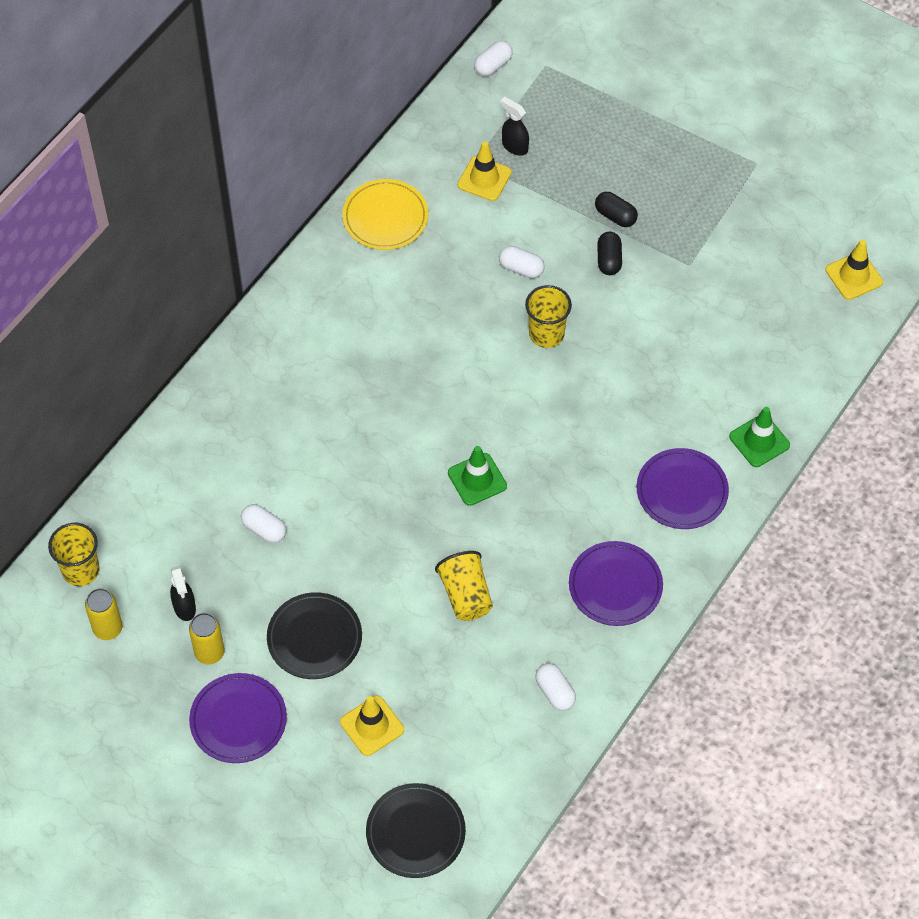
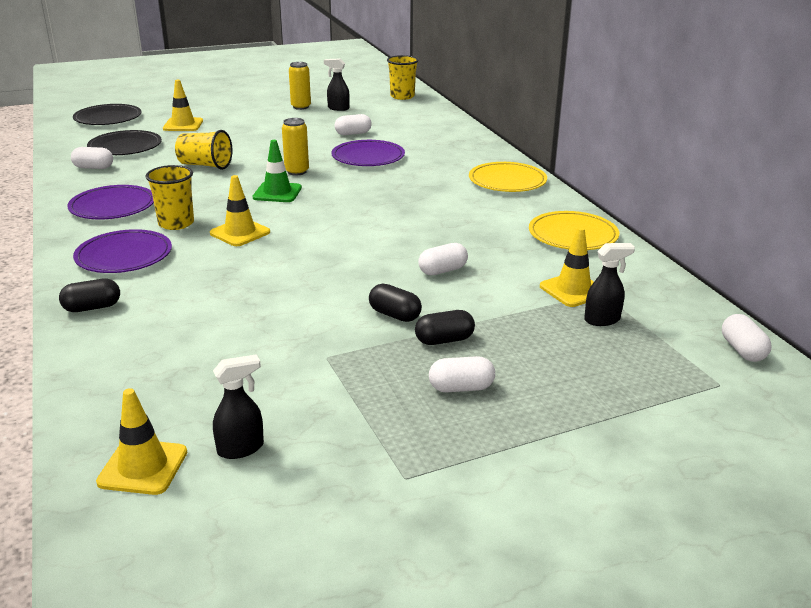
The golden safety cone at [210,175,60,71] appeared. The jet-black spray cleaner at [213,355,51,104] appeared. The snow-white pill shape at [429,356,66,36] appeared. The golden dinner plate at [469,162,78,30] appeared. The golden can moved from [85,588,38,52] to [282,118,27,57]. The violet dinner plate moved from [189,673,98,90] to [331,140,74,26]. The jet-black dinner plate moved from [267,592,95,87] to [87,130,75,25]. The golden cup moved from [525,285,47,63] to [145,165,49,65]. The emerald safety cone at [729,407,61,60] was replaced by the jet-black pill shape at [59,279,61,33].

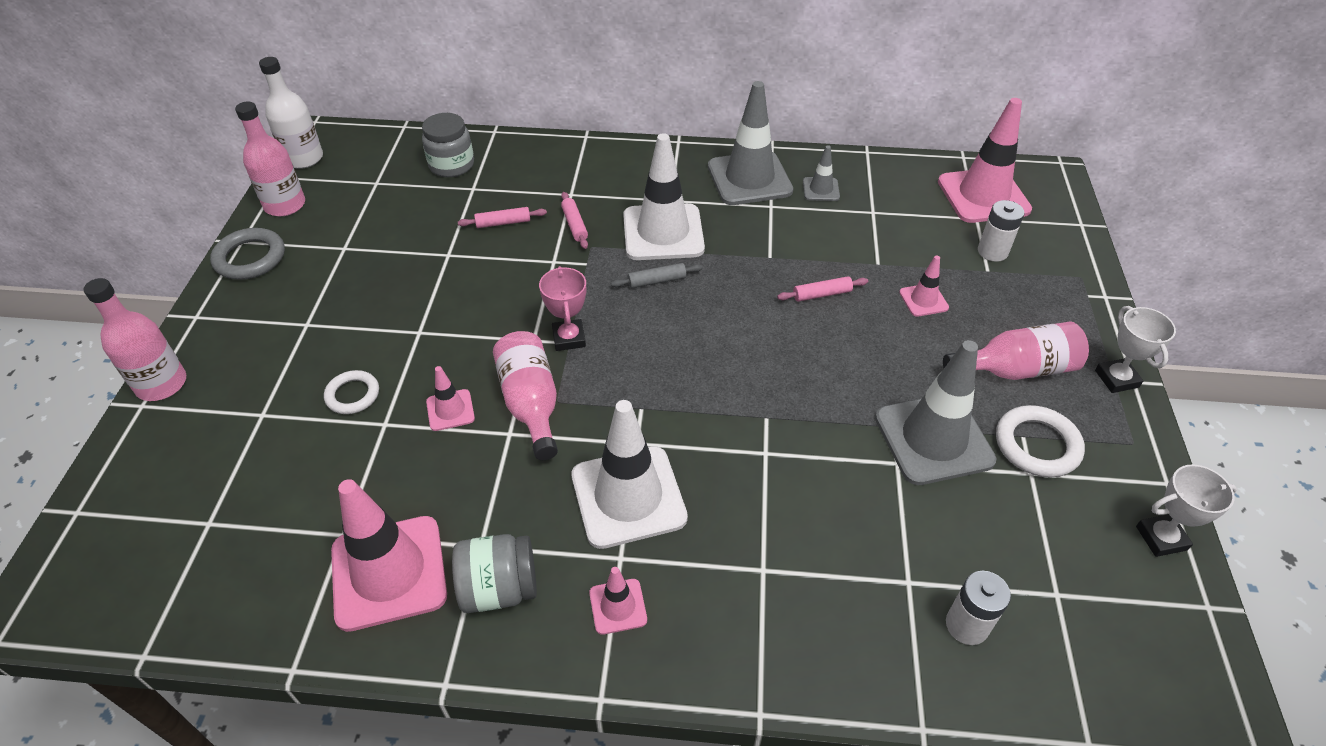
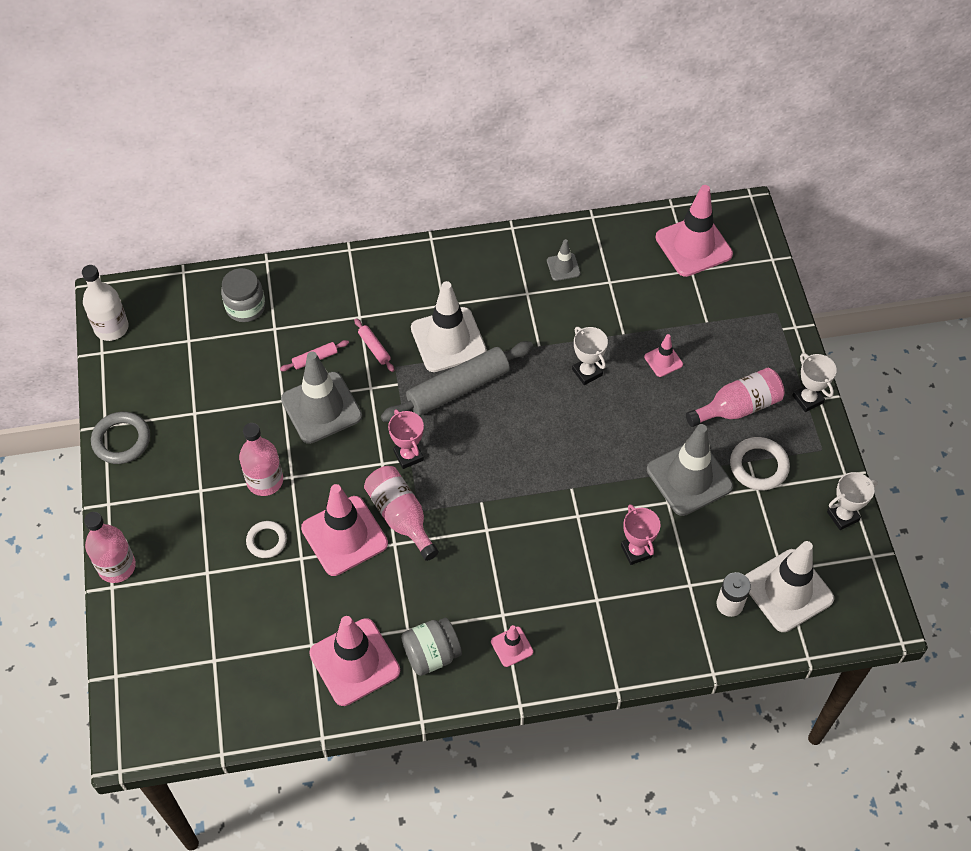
The snow-white AA battery at [978,200,47,62] disappeared. The rose-pink prize cup at [621,504,40,61] appeared. The rose-pink flask moved from [235,102,70,114] to [239,423,44,73]. The snow-white safety cone moved from [572,400,116,149] to [745,541,89,91]. The ash-grey safety cone moved from [708,81,85,124] to [281,351,81,93]. The rose-pink dough roller at [777,276,91,26] was replaced by the snow-white prize cup at [572,327,36,58]. The rose-pink safety cone at [426,366,49,65] changed to 2.11 times the size. The ash-grey dough roller at [611,263,92,25] changed to 2.29 times the size.

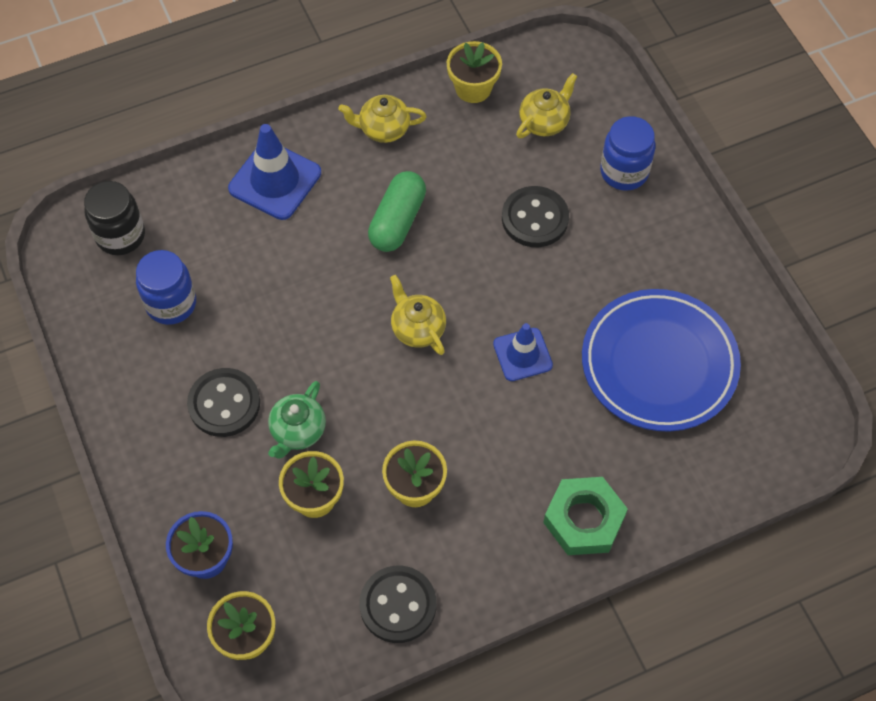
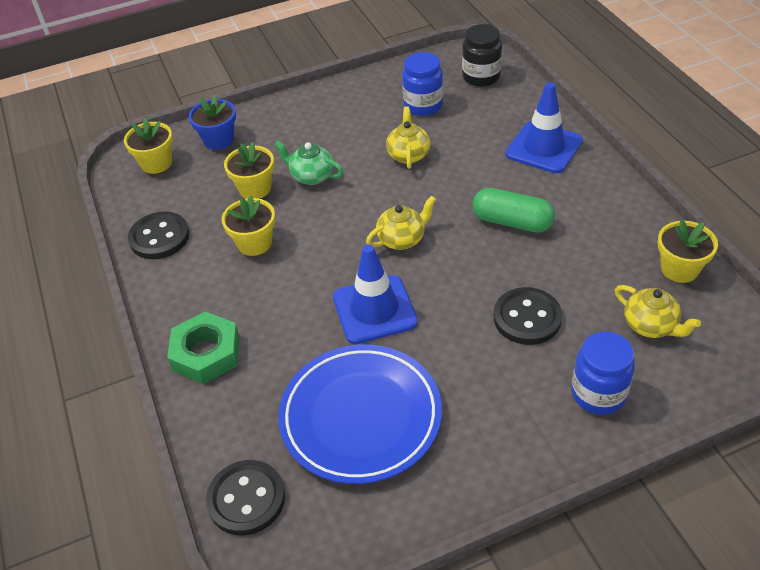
The jet-black shirt button moved from [187,368,73,69] to [206,460,79,75]. The golden teapot moved from [338,95,89,48] to [386,106,44,63]. The royal blue safety cone at [493,323,60,58] changed to 1.56 times the size.

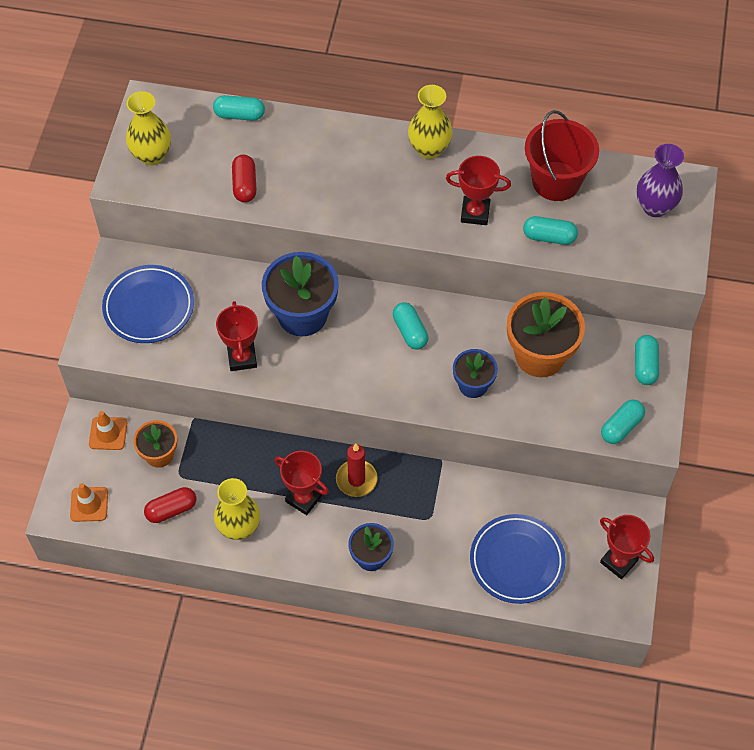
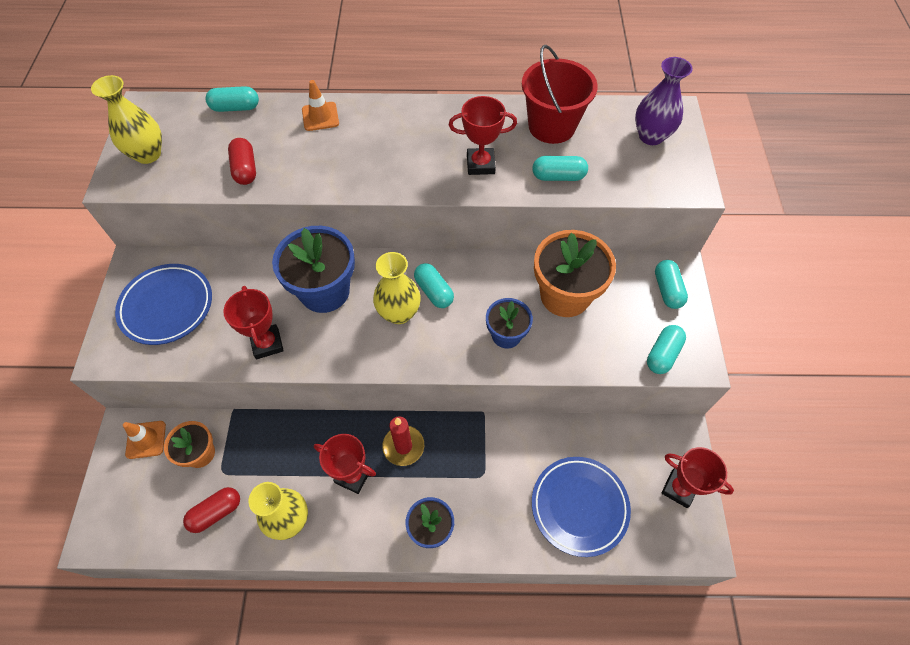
The orange-coloured safety cone moved from [70,483,38,39] to [302,80,37,51]. The golden flower vase moved from [408,85,45,74] to [373,252,48,72].

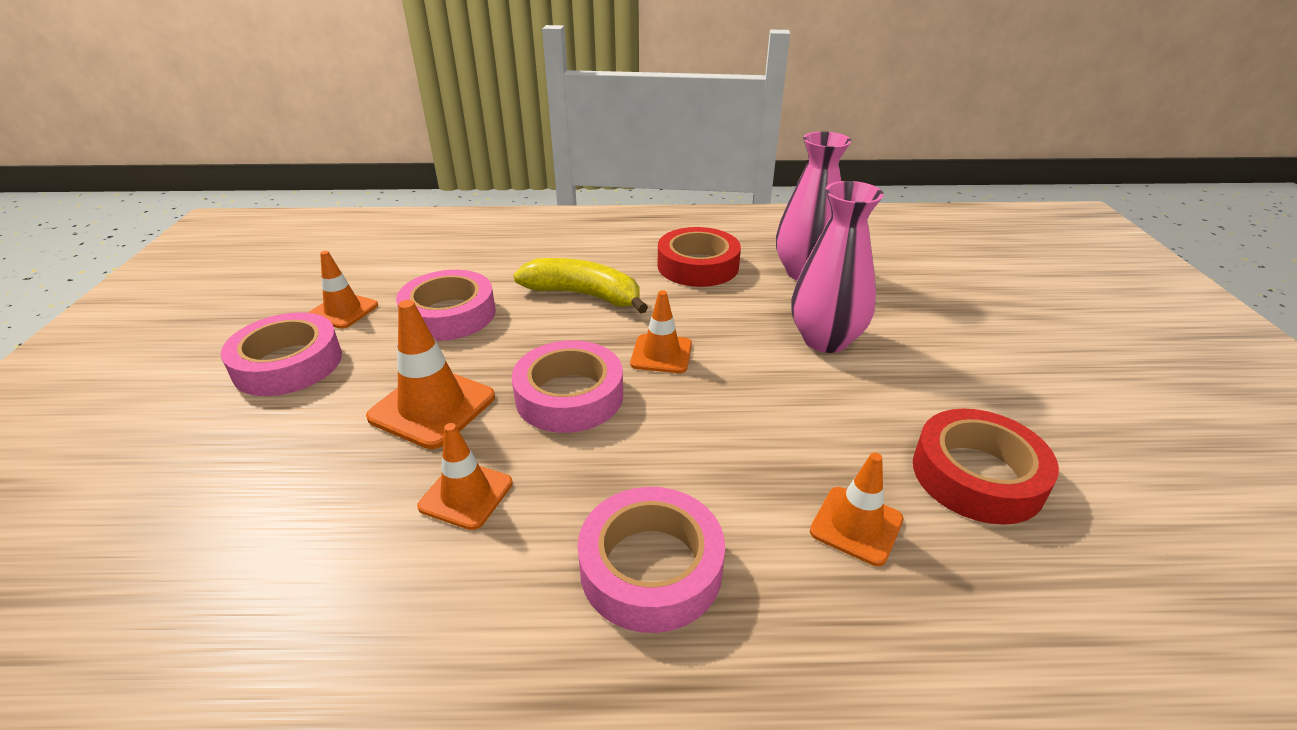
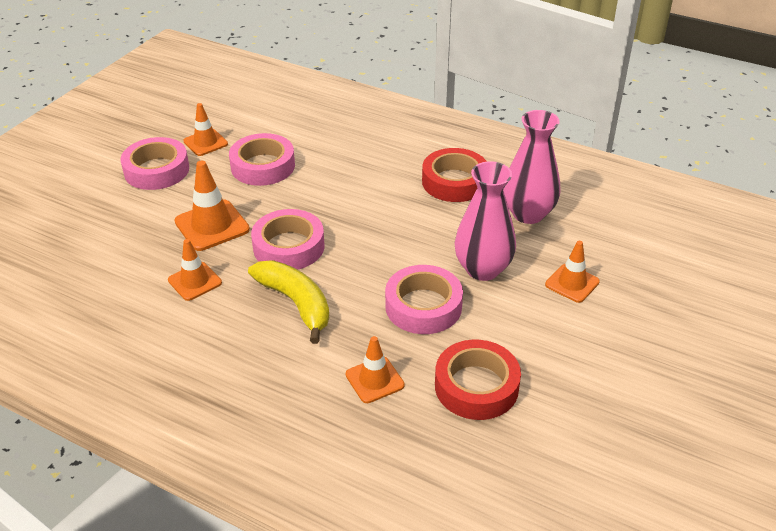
The golden banana moved from [513,258,135,55] to [248,260,81,84]. The rose-pink tape moved from [577,487,148,146] to [385,265,78,69]. The orange-coloured safety cone moved from [630,290,62,83] to [545,241,55,62].

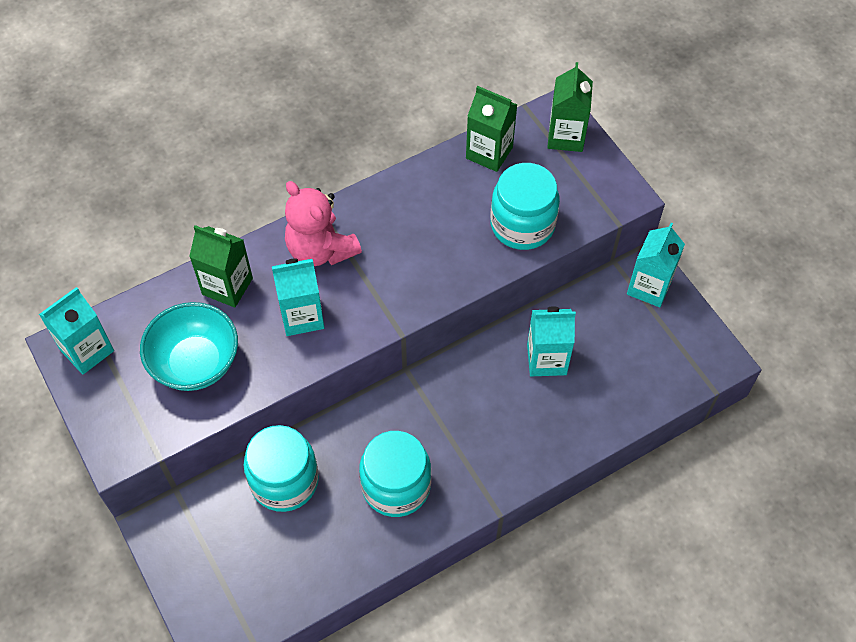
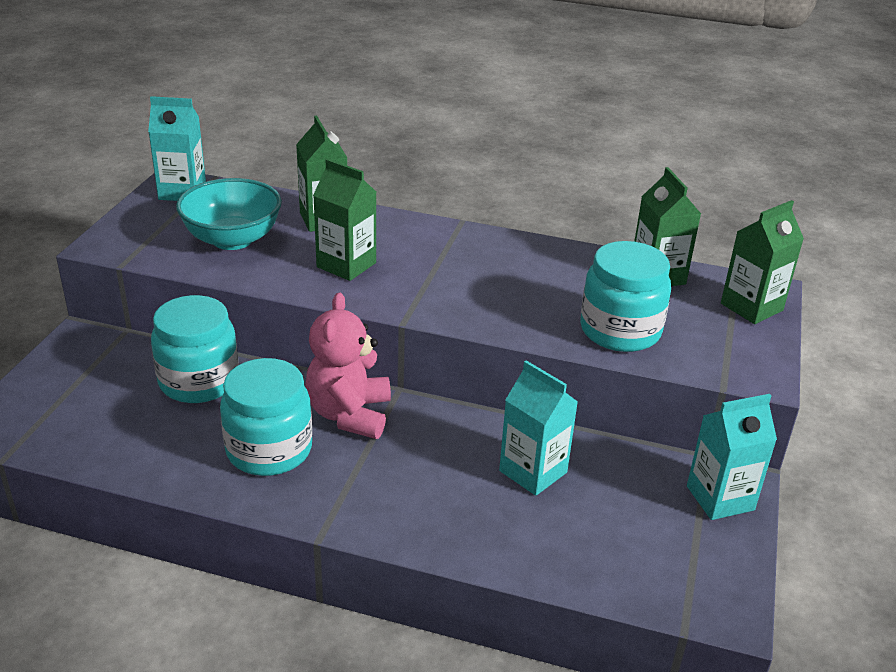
The rose-pink teddy bear moved from [285,181,77,85] to [305,292,86,147]. The turquoise milk carton at [272,258,52,78] became the emerald milk carton at [313,159,63,122].

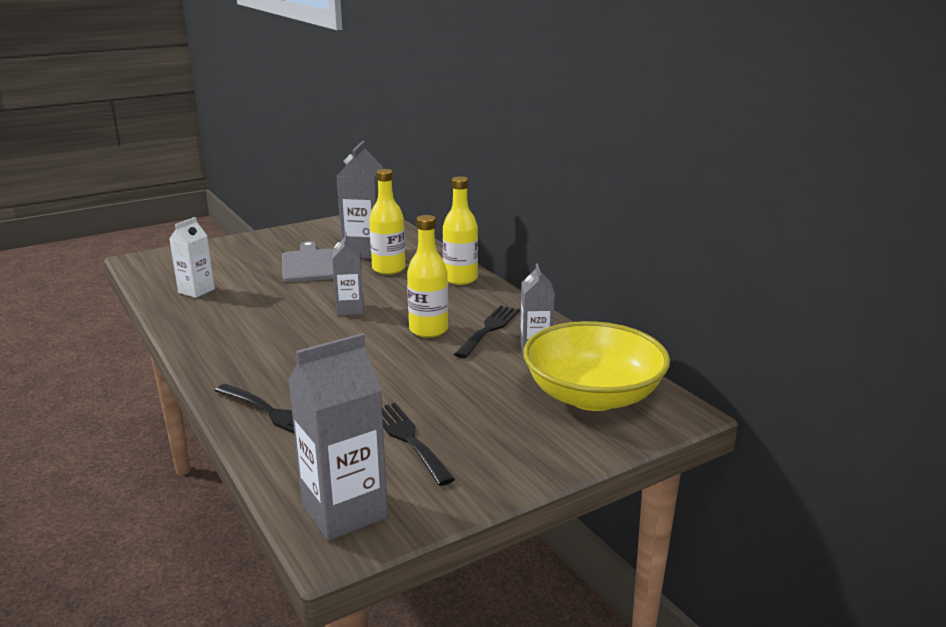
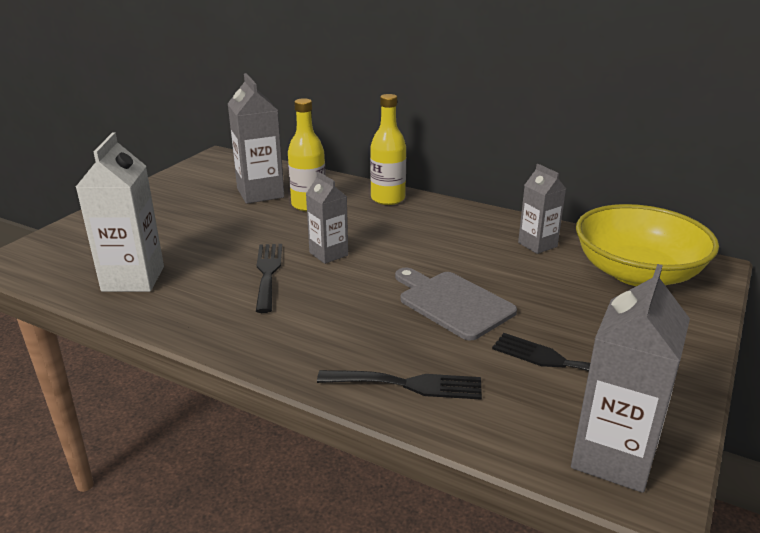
The golden flask at [407,215,41,123] disappeared. The ash-grey bread board moved from [282,241,52,41] to [395,267,122,73]. The jet-black fork moved from [454,305,66,53] to [256,244,26,69]. The snow-white milk carton at [169,217,46,81] changed to 1.62 times the size.

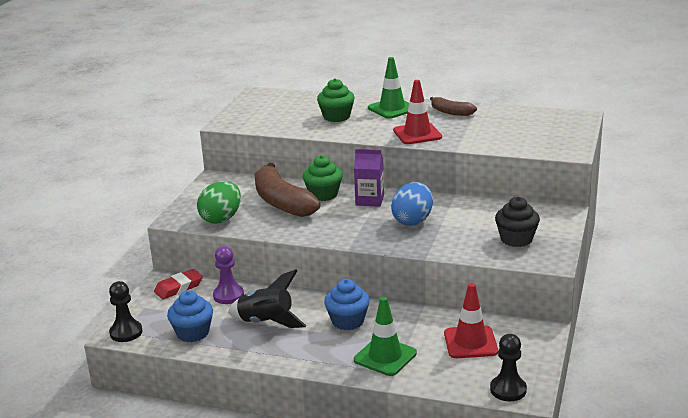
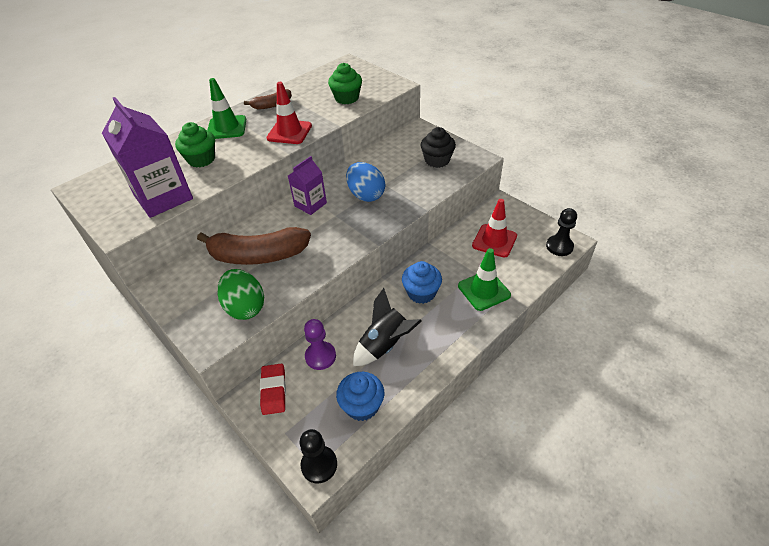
The violet milk carton at [102,97,91,121] appeared. The emerald muffin moved from [303,155,40,46] to [328,63,34,41].

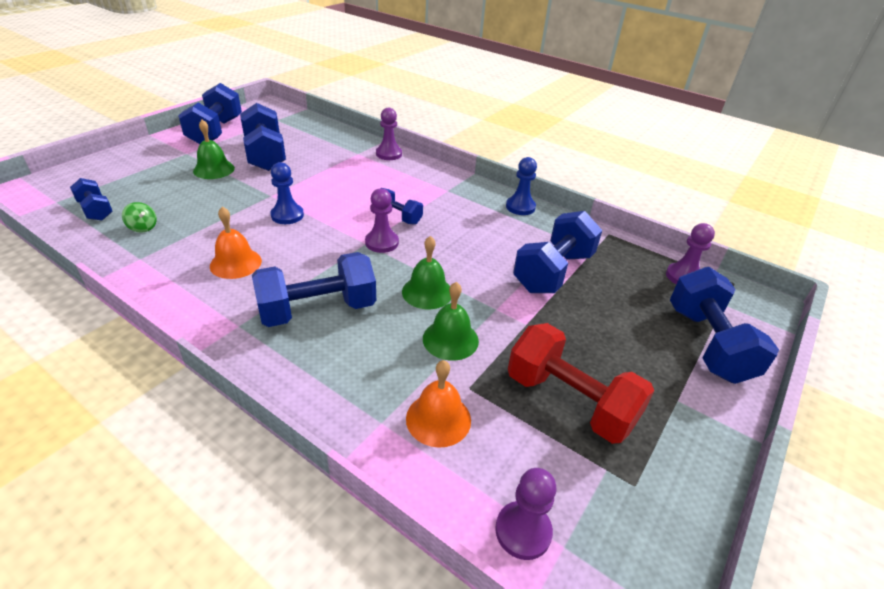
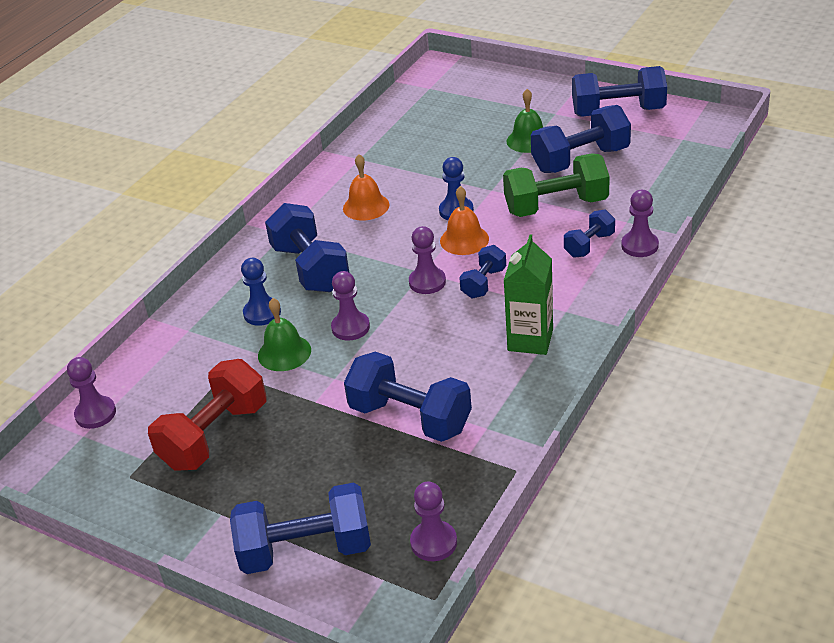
The emerald toy top at [122,202,35,31] disappeared. The emerald free weight at [503,153,107,64] appeared. The emerald milk carton at [504,234,49,121] appeared. The royal blue free weight moved from [70,178,43,43] to [564,209,51,49]. The orange-coloured school bell moved from [406,360,65,88] to [440,186,49,69]. The royal blue chess pawn moved from [506,157,31,58] to [241,258,40,68]. The emerald school bell at [402,236,49,73] was replaced by the violet chess pawn at [331,271,39,70].

